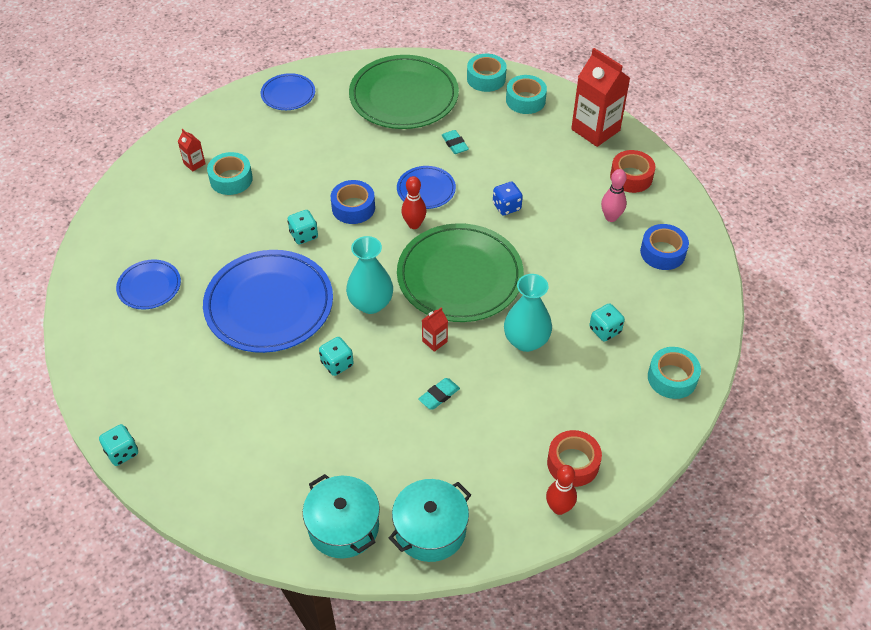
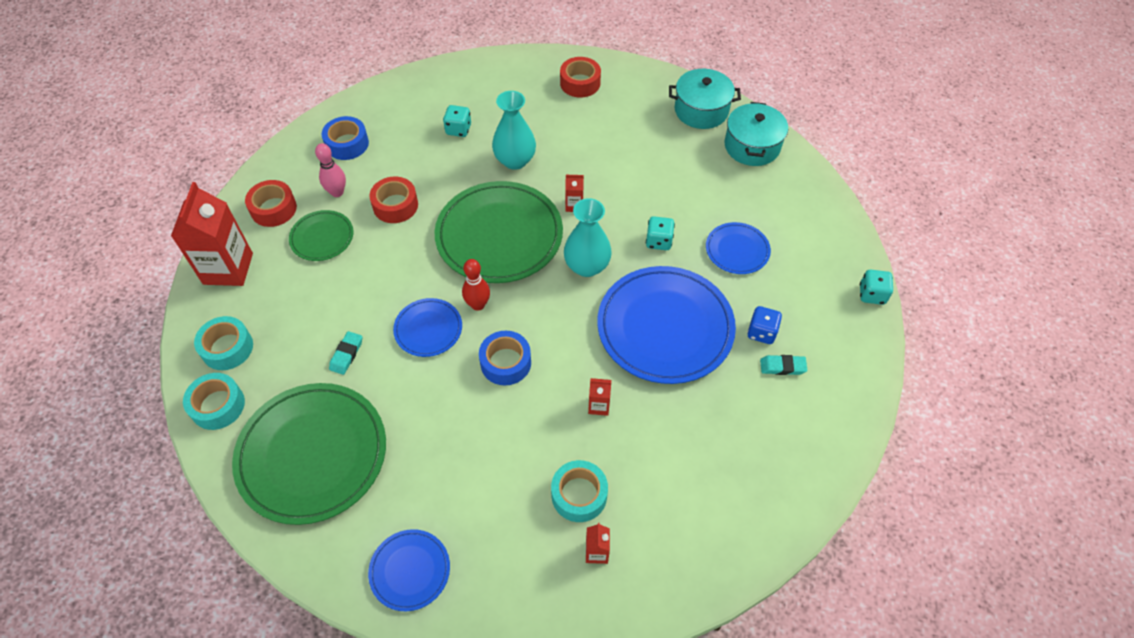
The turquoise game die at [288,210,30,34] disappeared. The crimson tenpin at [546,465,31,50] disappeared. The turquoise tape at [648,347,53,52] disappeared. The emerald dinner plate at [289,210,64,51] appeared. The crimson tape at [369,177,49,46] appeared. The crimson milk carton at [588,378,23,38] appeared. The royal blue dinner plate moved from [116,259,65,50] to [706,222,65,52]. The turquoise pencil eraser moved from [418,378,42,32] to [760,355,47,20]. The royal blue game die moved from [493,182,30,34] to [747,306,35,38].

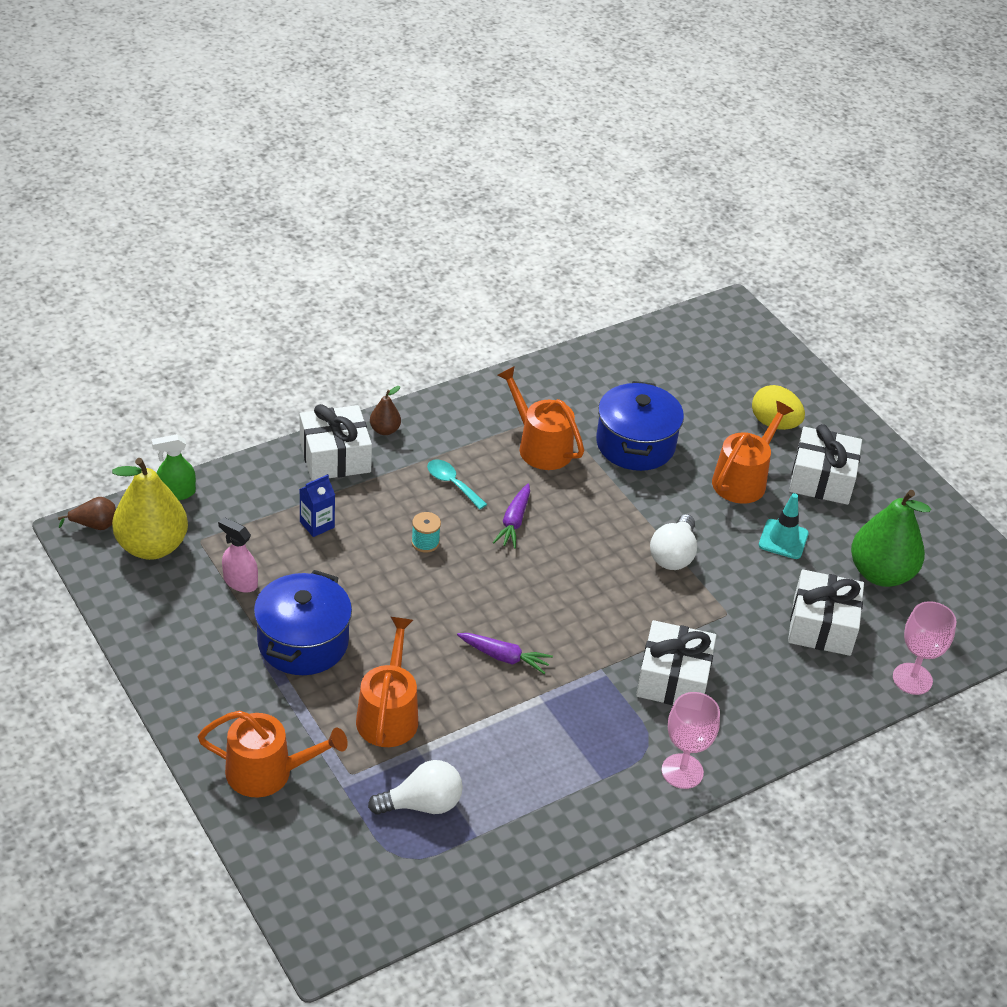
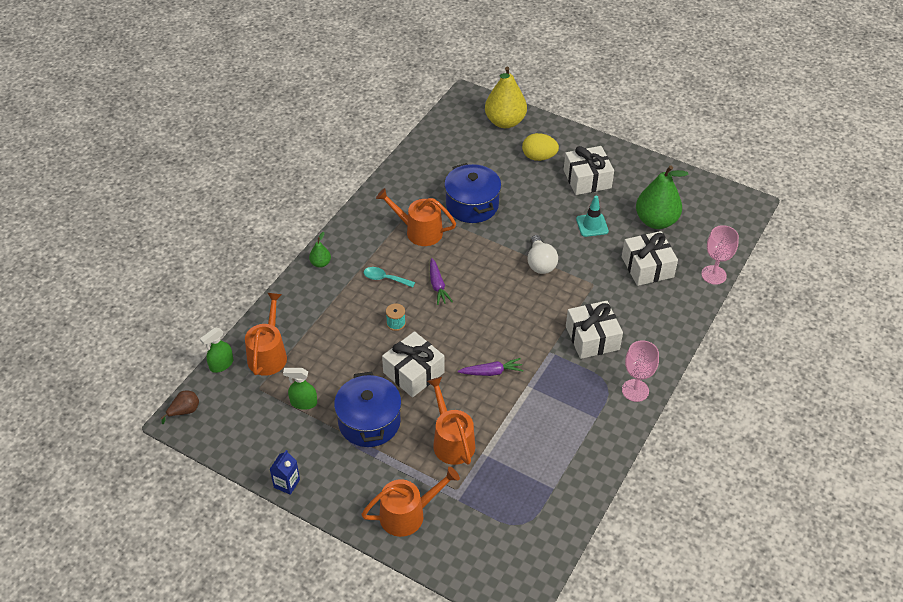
The snow-white light bulb at [368,760,95,55] disappeared. The golden pear moved from [112,458,76,102] to [485,67,42,61]. The snow-white wrapped gift moved from [300,404,72,77] to [382,331,62,66]. The royal blue milk carton moved from [300,474,35,63] to [270,450,30,45]. The orange-coloured watering pot moved from [712,401,82,103] to [245,293,42,83]. The rose-pink spray cleaner at [218,517,40,76] became the emerald spray cleaner at [283,368,34,42]. The dark brown pear at [370,386,31,49] became the emerald pear at [309,232,22,36].

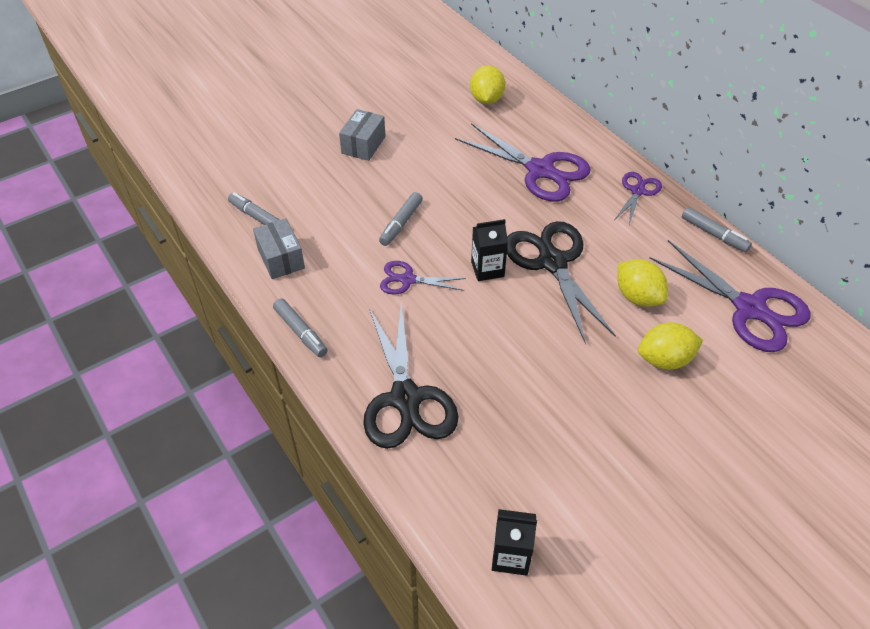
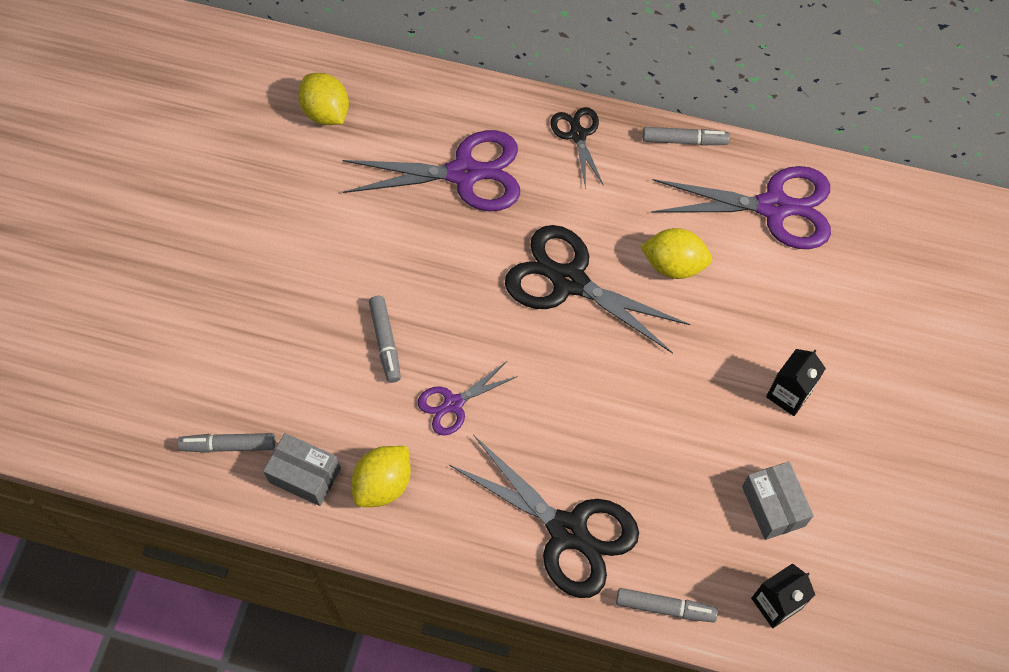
The ash-grey marker pen moved from [273,298,55,59] to [616,588,102,35]. The ash-grey package moved from [339,109,47,52] to [742,462,72,78]. The jet-black milk carton moved from [471,219,37,62] to [766,349,60,67]. The golden citrus fruit moved from [638,322,65,48] to [352,446,59,61]. The violet scissors at [614,172,48,53] became the jet-black scissors at [550,107,54,82].

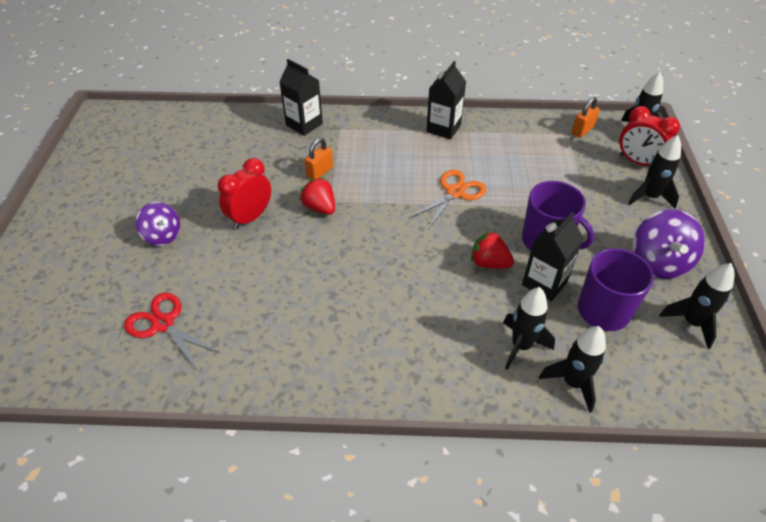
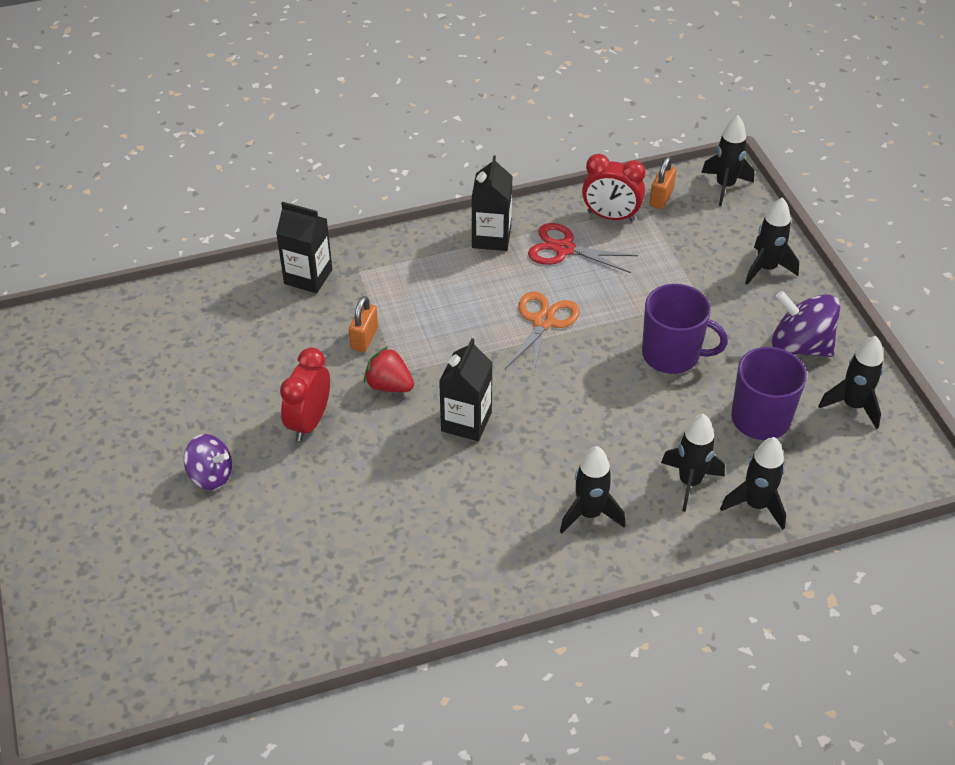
The crimson berry at [471,230,43,39] disappeared. The jet-black rocket at [560,446,65,87] appeared. The crimson scissors moved from [124,293,96,77] to [528,223,110,50]. The jet-black milk carton moved from [522,212,62,90] to [439,338,54,103]. The crimson alarm clock moved from [620,106,60,60] to [582,154,64,67]. The violet toy top at [633,209,72,70] turned 135 degrees clockwise.

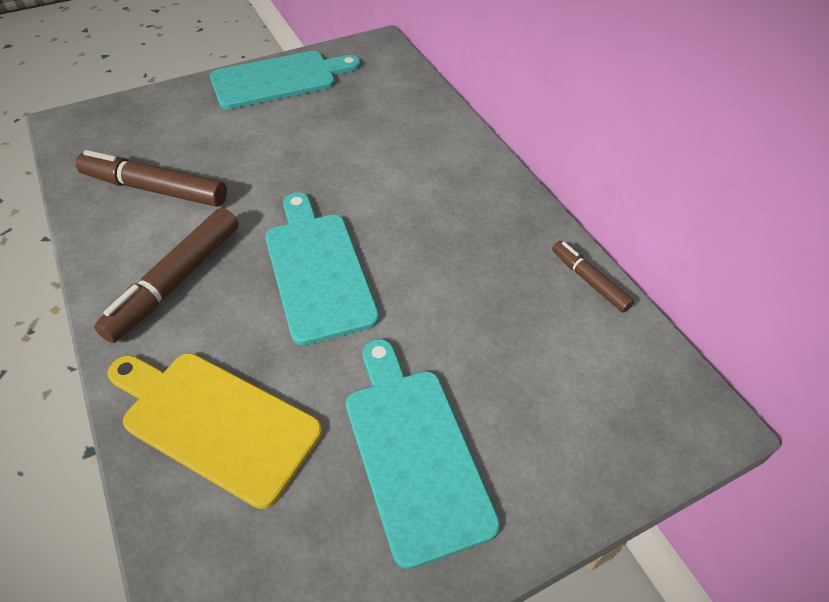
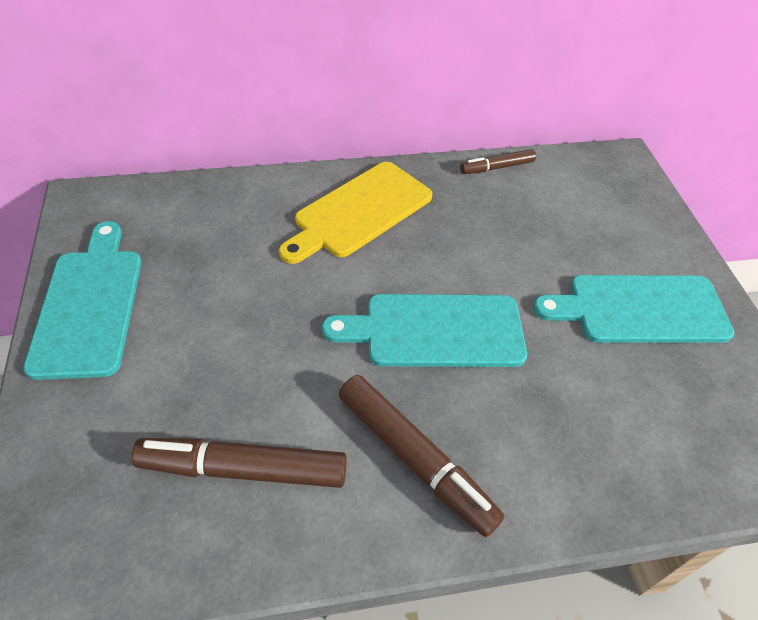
The golden bread board moved from [107,353,215,156] to [279,162,154,102]. The dark brown marker pen at [76,150,151,57] turned 60 degrees clockwise.

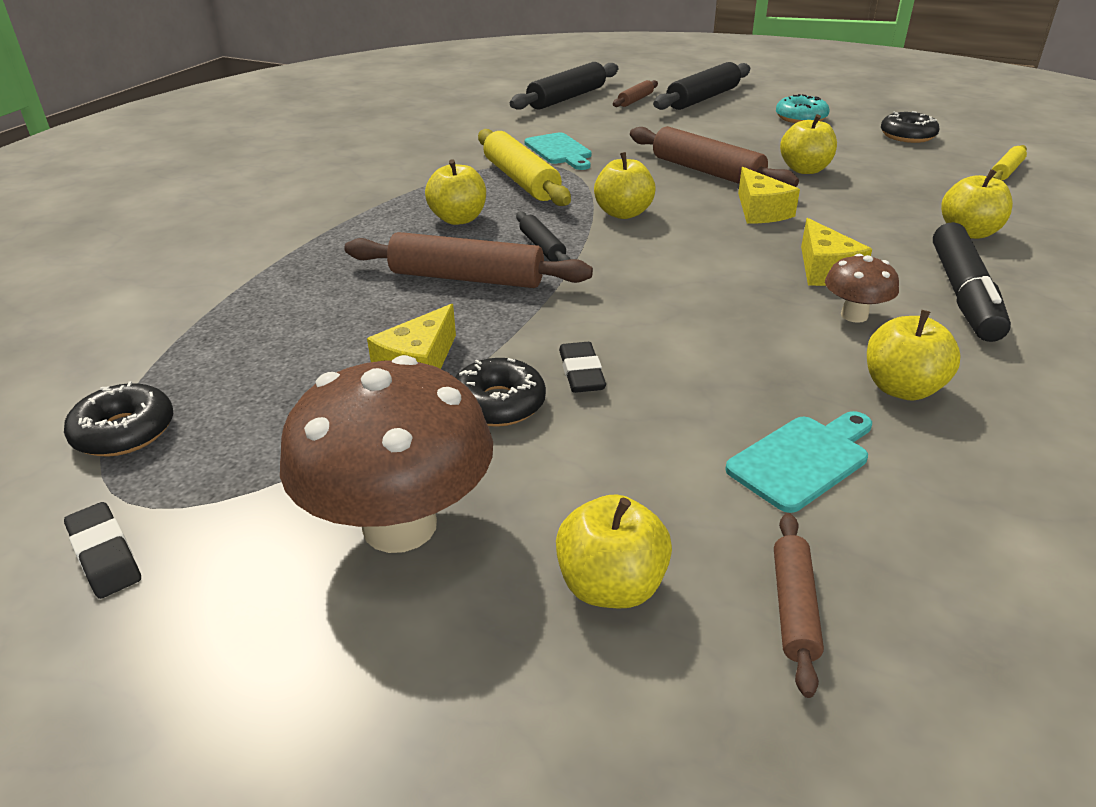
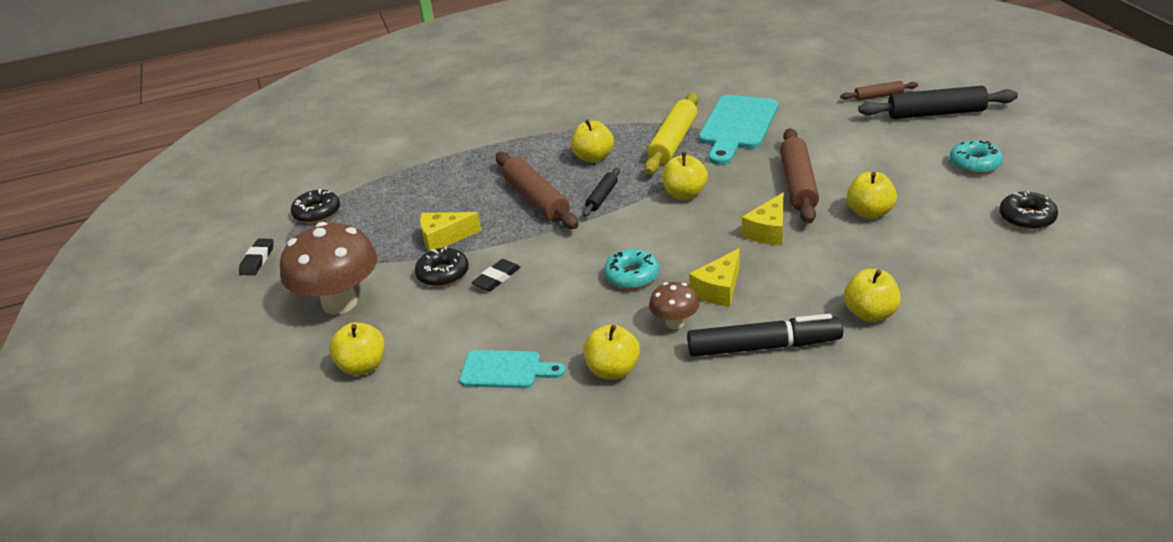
The jet-black dough roller at [510,62,108,48] disappeared. The dark brown dough roller at [774,513,50,185] disappeared. The golden dough roller at [992,145,35,36] disappeared. The turquoise glazed donut at [604,249,55,40] appeared. The jet-black marker pen at [933,222,78,120] turned 150 degrees counterclockwise. The turquoise bread board at [524,132,68,38] changed to 1.65 times the size.

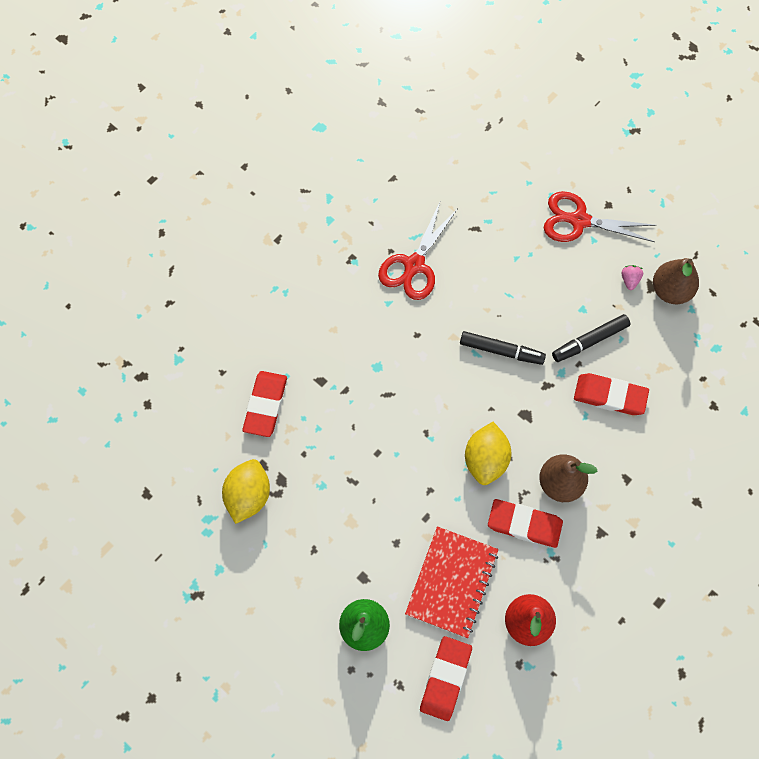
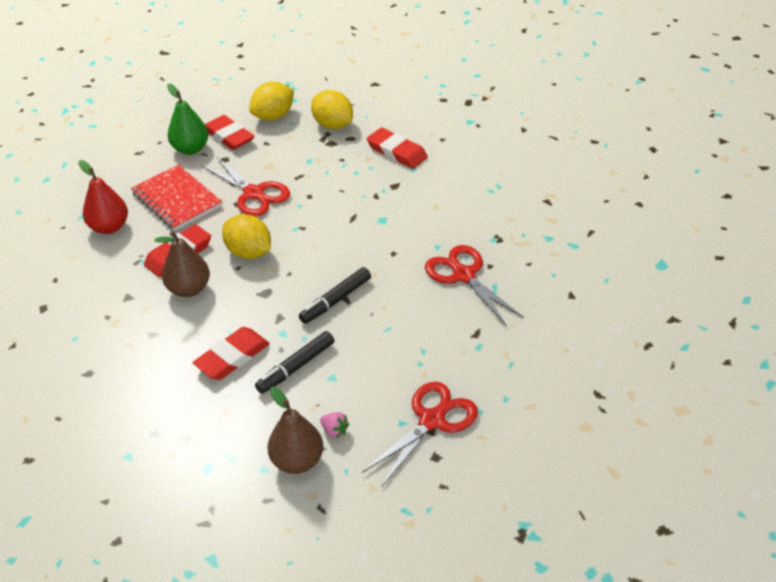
The crimson scissors at [201,156,89,60] appeared. The golden citrus fruit at [249,82,45,39] appeared. The crimson pencil eraser moved from [420,636,52,85] to [205,115,50,35]. The jet-black marker pen at [552,314,78,48] turned 135 degrees counterclockwise.

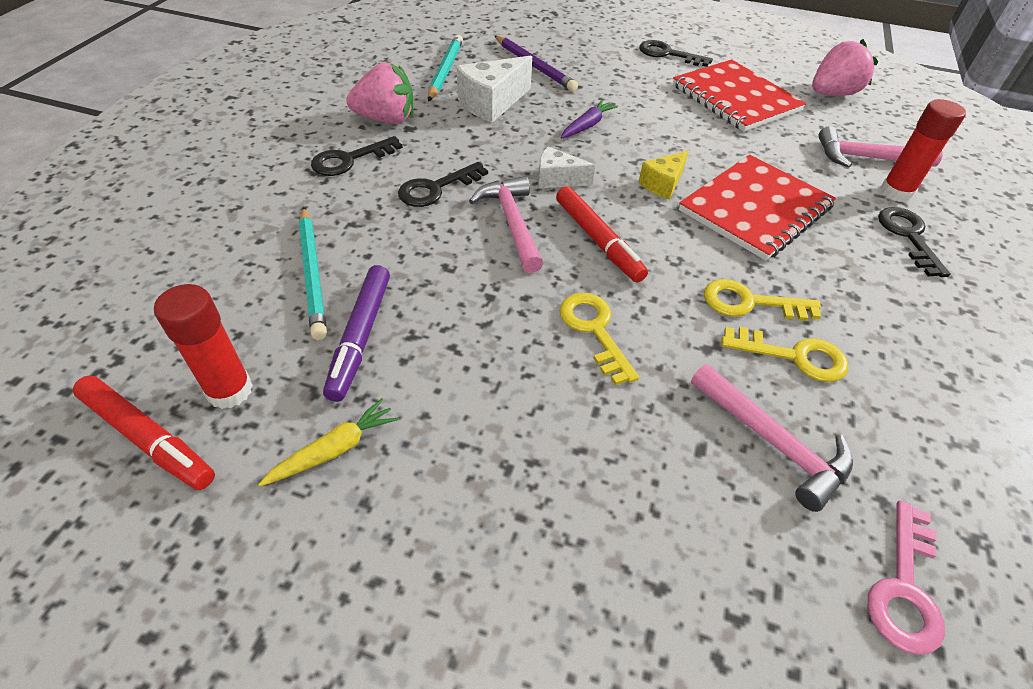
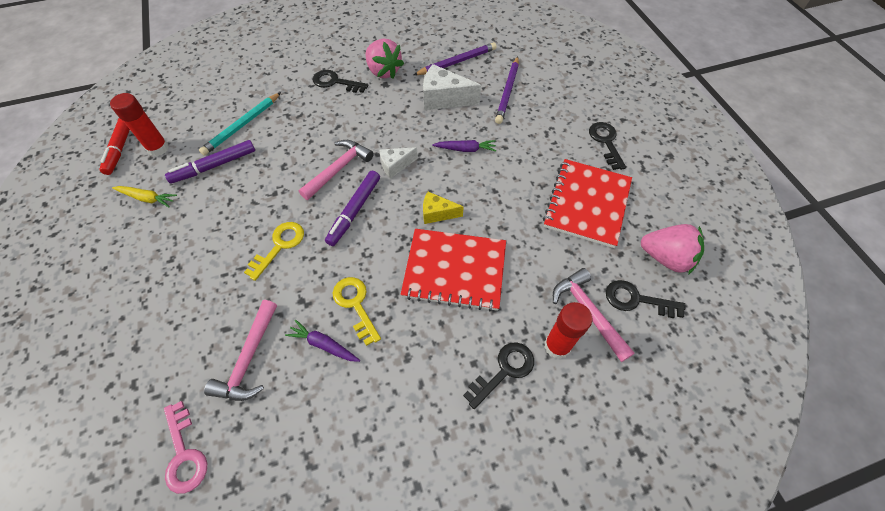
The jet-black key moved from [398,162,90,45] to [606,280,80,38]. The golden key at [721,327,127,55] was replaced by the violet root vegetable at [285,320,75,42]. The turquoise lead pencil at [428,35,35,67] became the violet lead pencil at [414,42,83,33]. The crimson marker pen at [556,186,92,96] became the violet marker pen at [325,171,55,75]. The snow-white cheese wedge at [538,146,57,42] turned 90 degrees counterclockwise. The rose-pink key at [867,501,78,154] turned 105 degrees counterclockwise.

